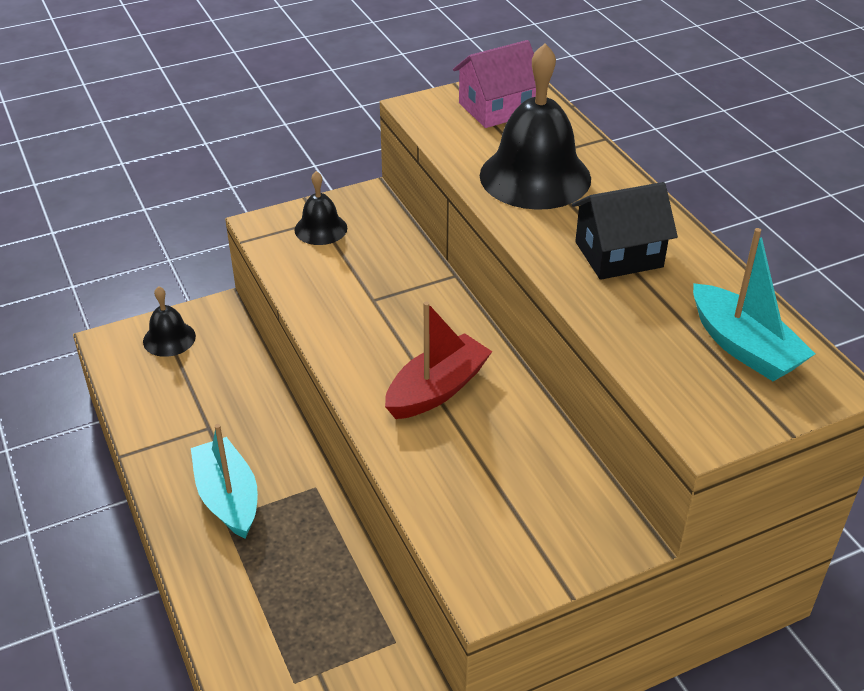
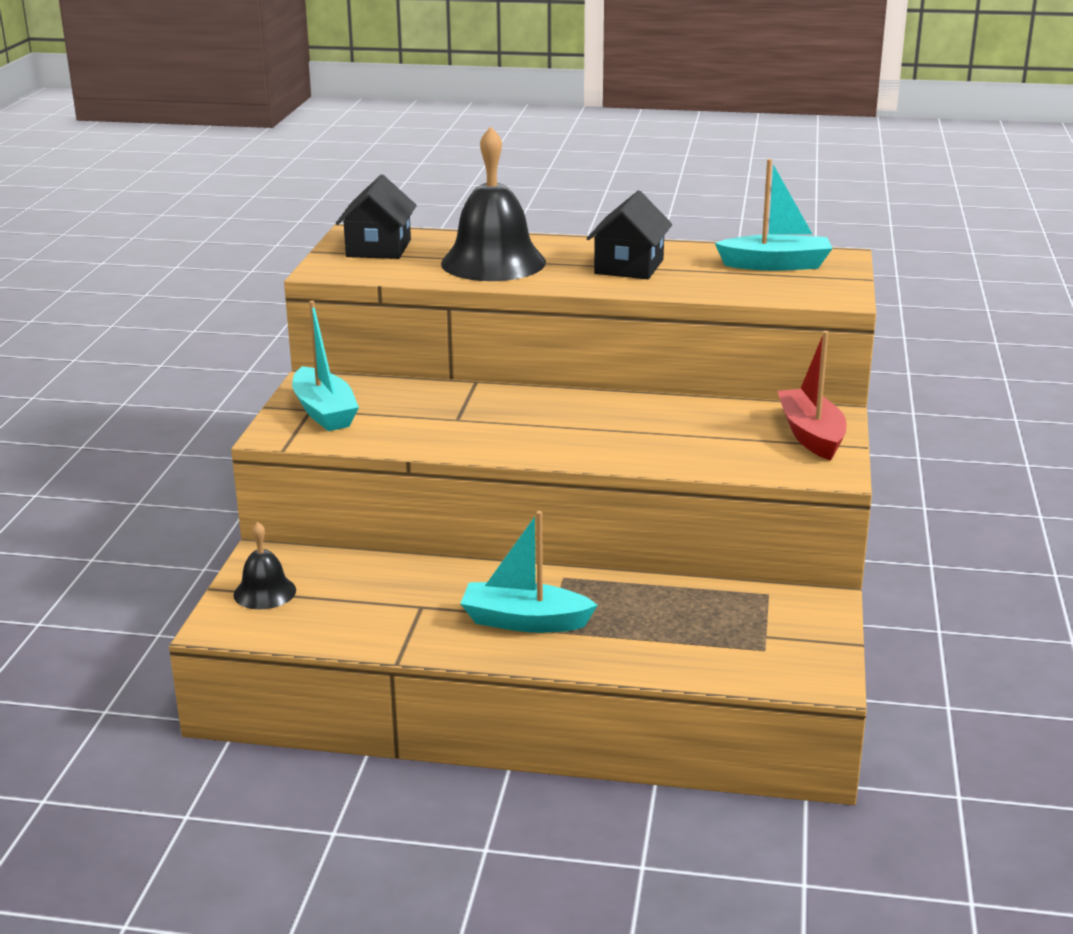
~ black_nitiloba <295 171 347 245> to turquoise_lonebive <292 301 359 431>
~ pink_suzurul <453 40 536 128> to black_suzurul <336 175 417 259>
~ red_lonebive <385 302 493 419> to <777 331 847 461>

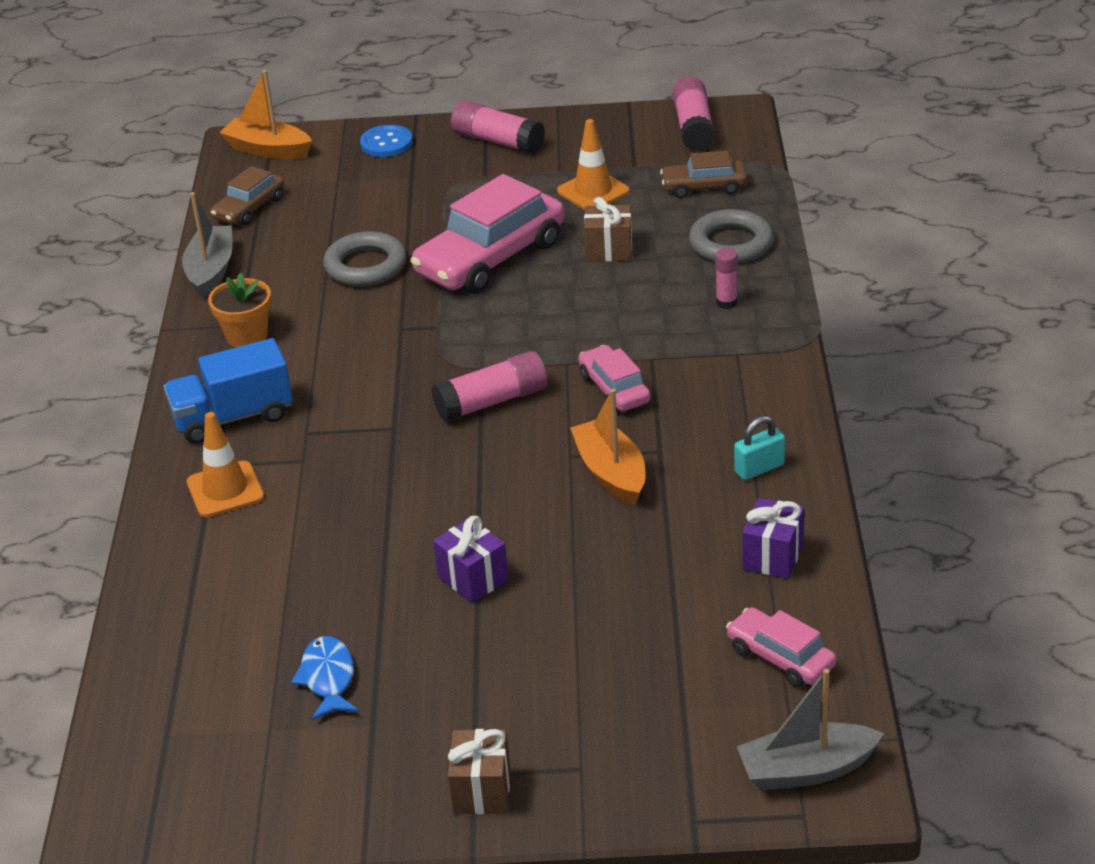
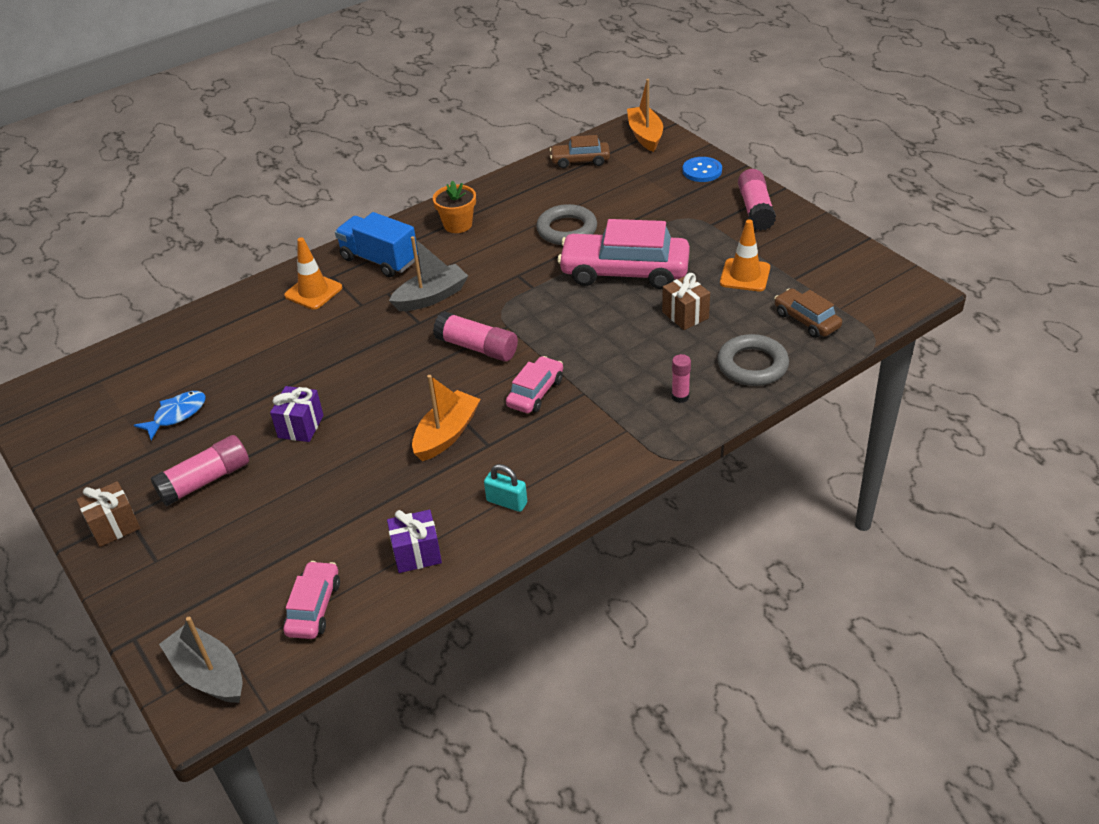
~ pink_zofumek <672 77 715 151> to <150 435 249 506>
~ grey_lonebive <182 192 233 298> to <389 236 468 311>

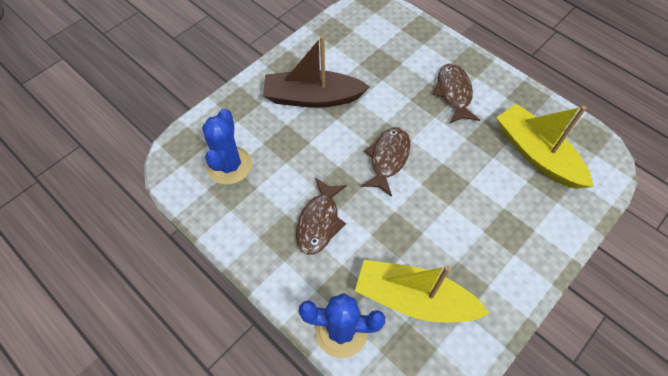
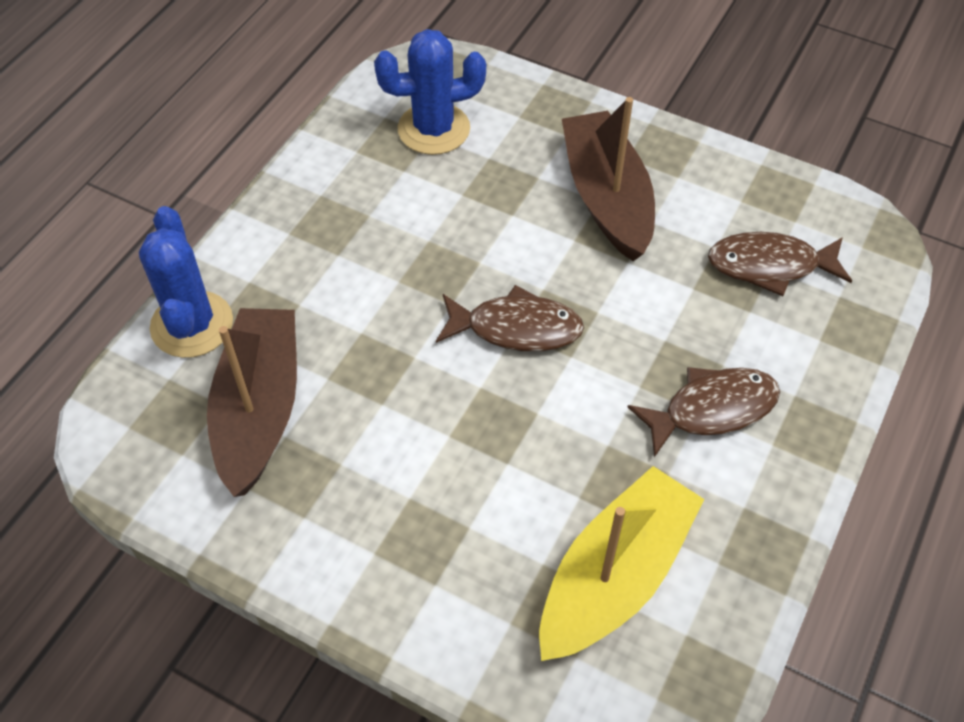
~ yellow_lonebive <355 260 490 323> to brown_lonebive <207 308 297 497>
~ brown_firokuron <296 178 347 255> to <708 232 852 296>

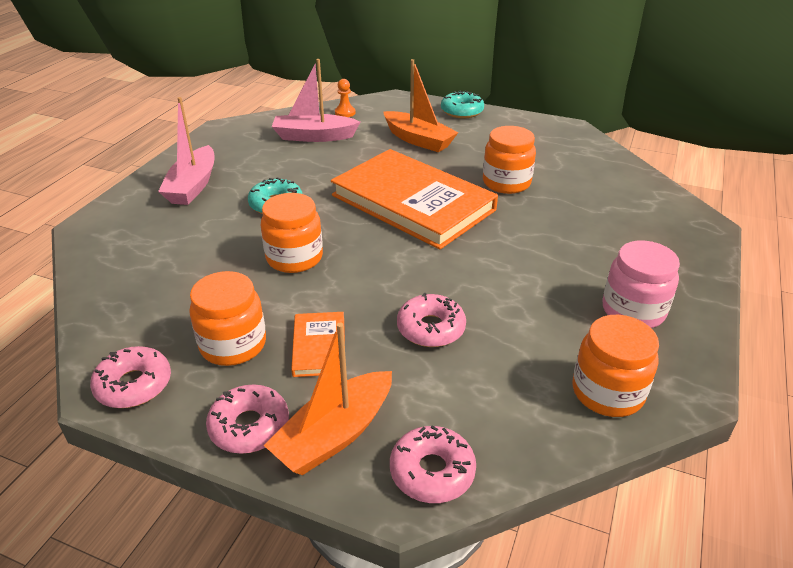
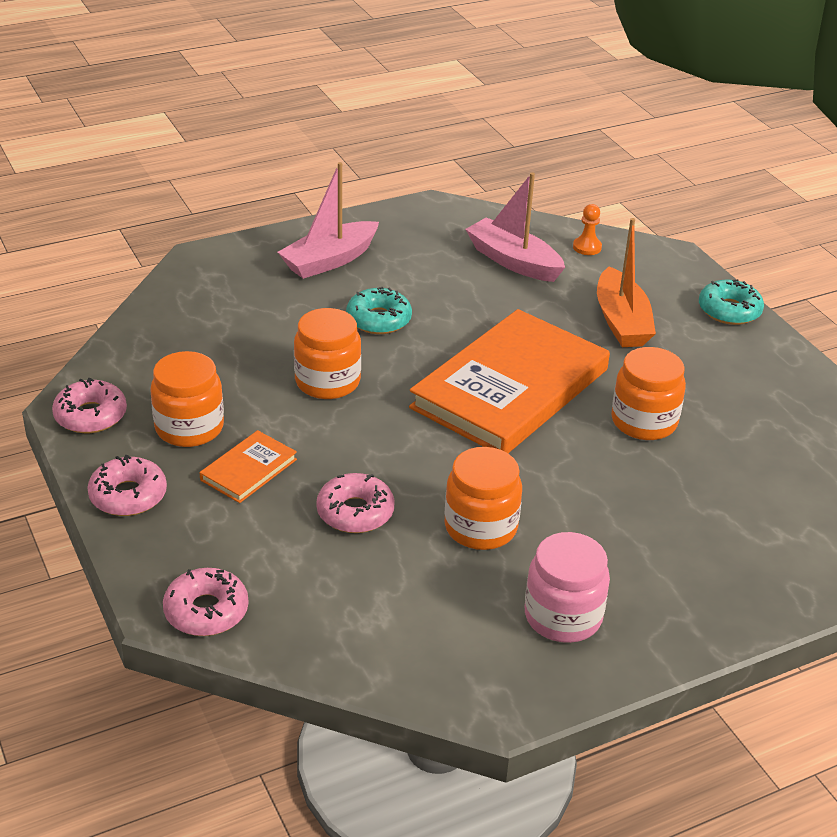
~ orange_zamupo <331 149 498 249> = <409 309 610 453> 45 degrees clockwise
~ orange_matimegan <573 315 659 417> to <444 447 522 550>
- orange_lonebive <264 323 392 475>

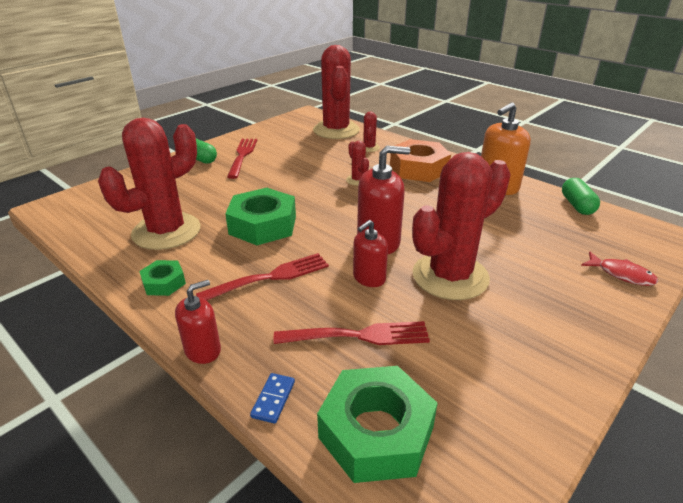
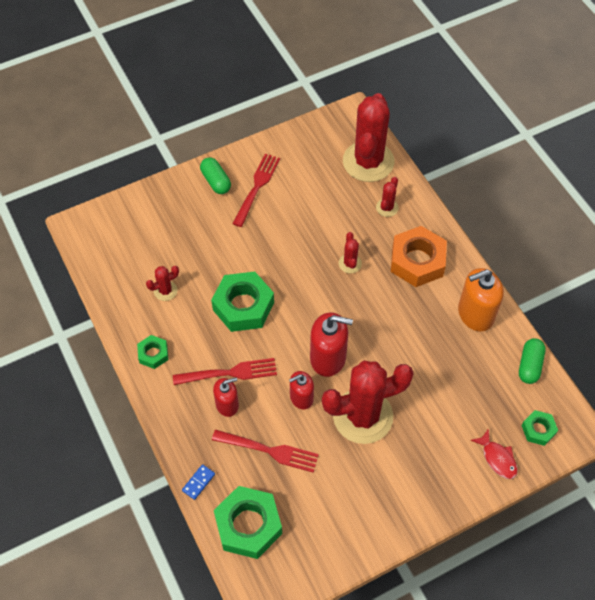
~ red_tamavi <98 118 201 250> = <146 266 179 301> x0.42
~ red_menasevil <175 280 221 364> to <213 378 239 417>
+ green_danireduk <521 410 558 446>

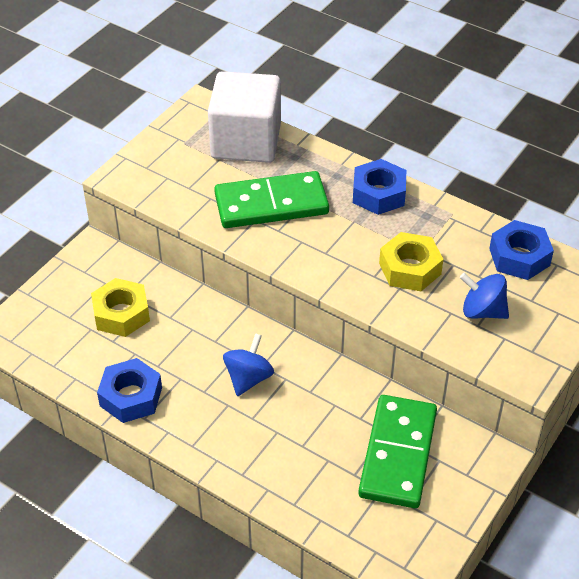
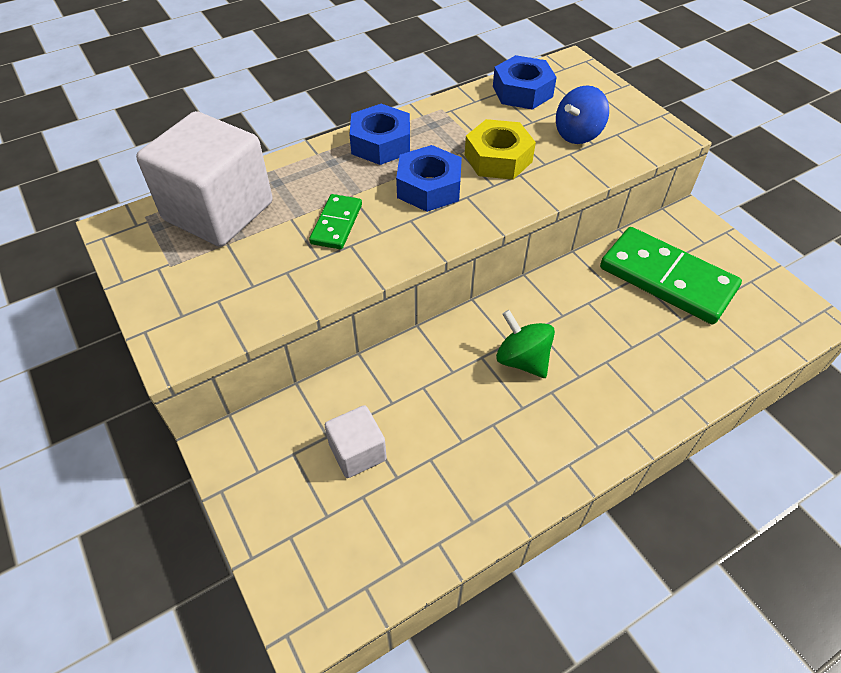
~ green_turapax <214 171 329 228> = <309 194 362 250> x0.51
~ yellow_danireduk <91 278 150 337> to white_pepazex <325 405 387 478>
~ blue_danireduk <97 358 162 423> to <396 145 462 212>
~ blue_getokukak <223 333 274 396> to green_getokukak <496 310 555 378>

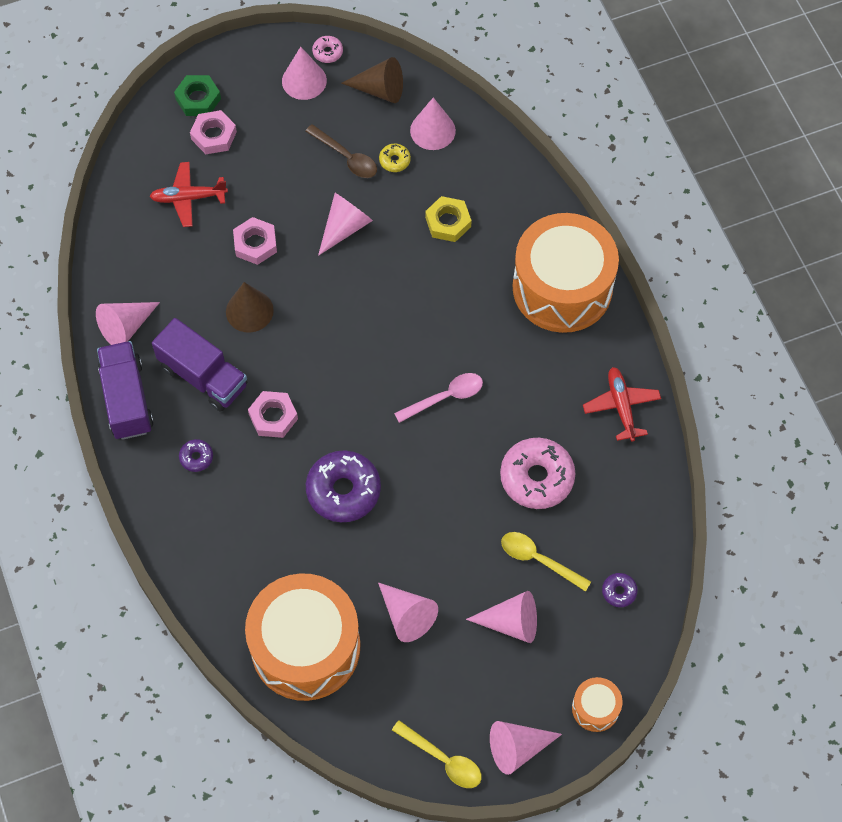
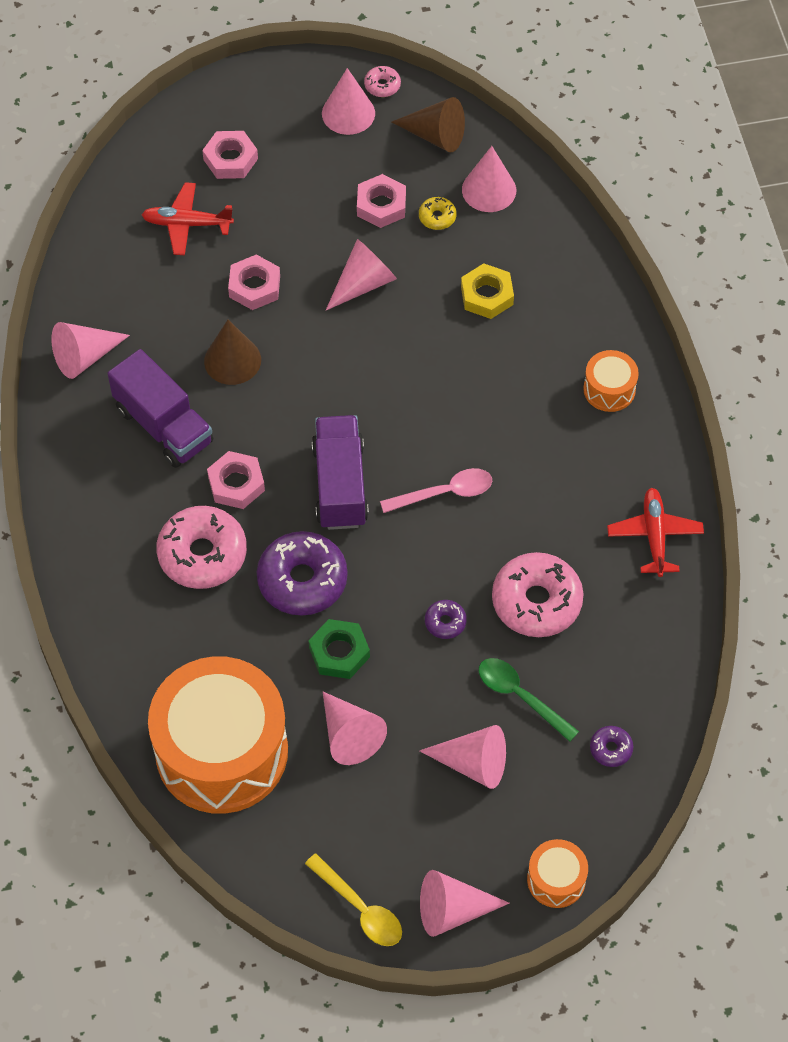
+ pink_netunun <156 506 247 589>
~ green_danireduk <174 75 221 116> to <309 619 370 679>
~ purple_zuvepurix <97 341 154 440> to <312 415 369 530>
~ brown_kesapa <305 124 377 178> to pink_danireduk <357 174 406 228>
~ purple_netunun <179 439 213 472> to <425 600 467 639>
~ yellow_kesapa <501 532 591 592> to green_kesapa <479 658 579 742>
~ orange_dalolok <513 213 619 333> = <583 350 639 412> x0.43

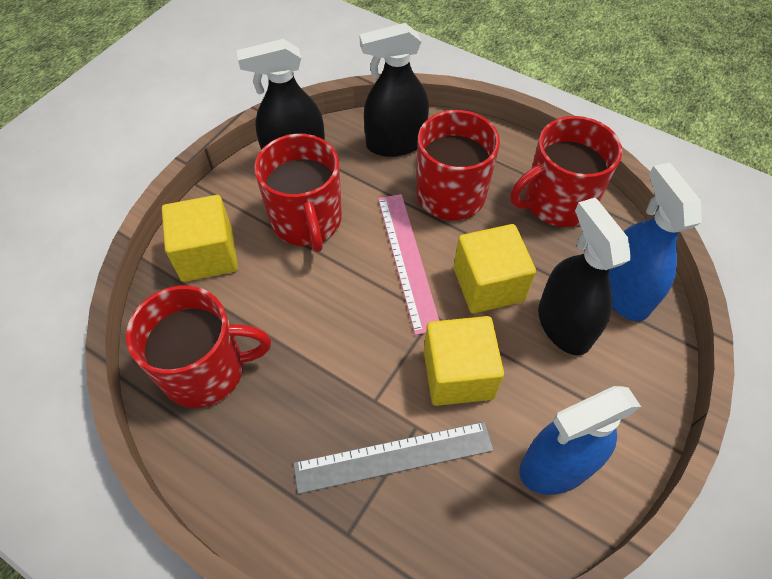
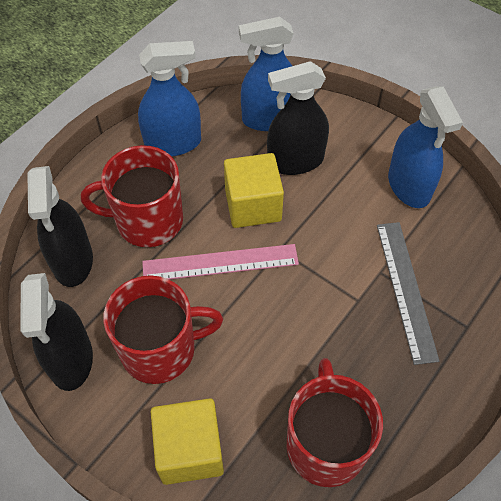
~ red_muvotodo <510 116 622 227> to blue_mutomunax <138 41 201 156>
- yellow_pepazex <424 316 504 406>

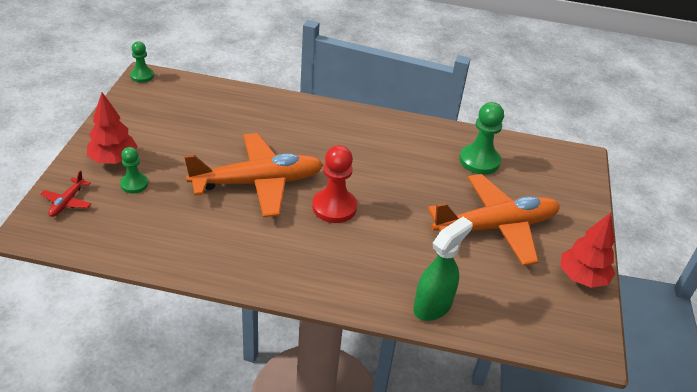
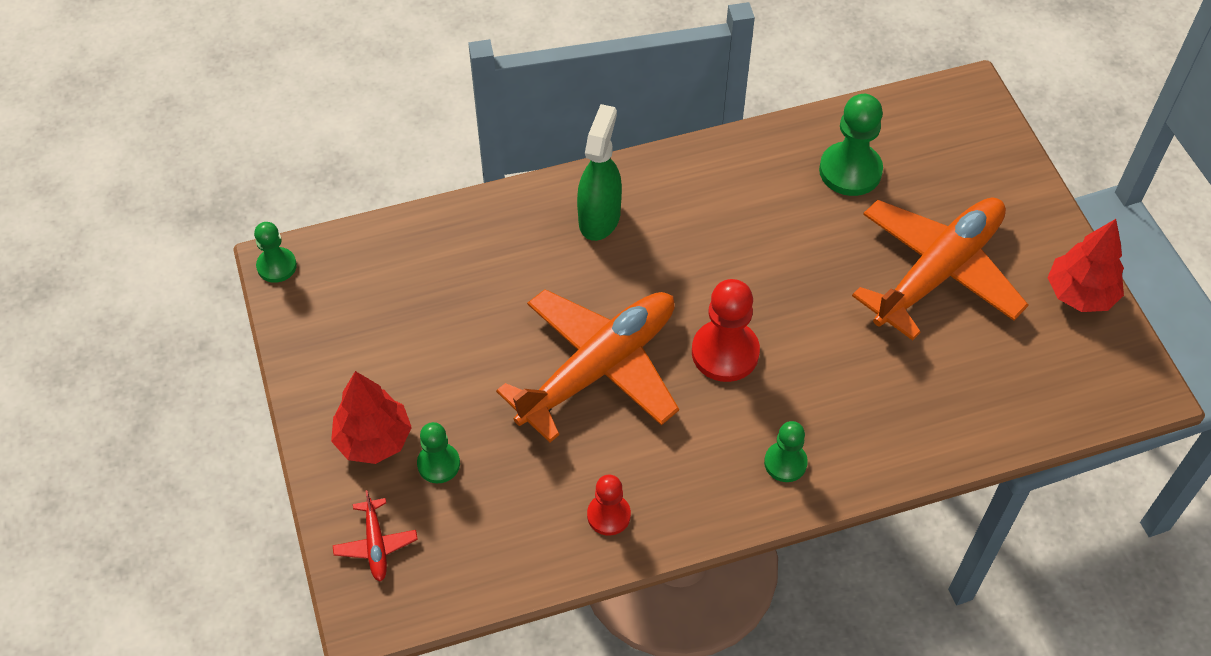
~ green_mutomunax <413 217 473 321> to <577 104 622 241>
+ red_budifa <587 475 631 536>
+ green_budifa <764 421 808 482>

